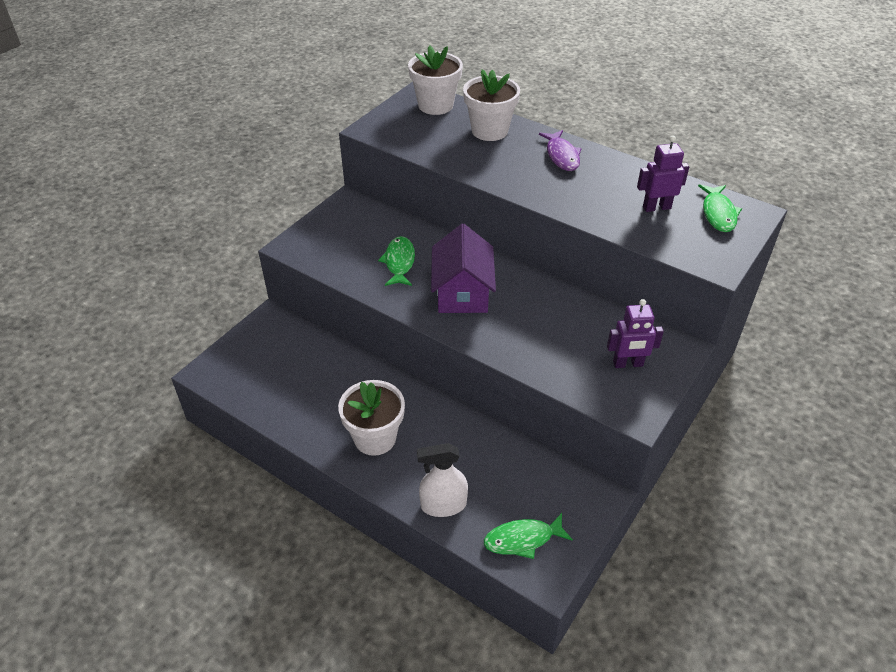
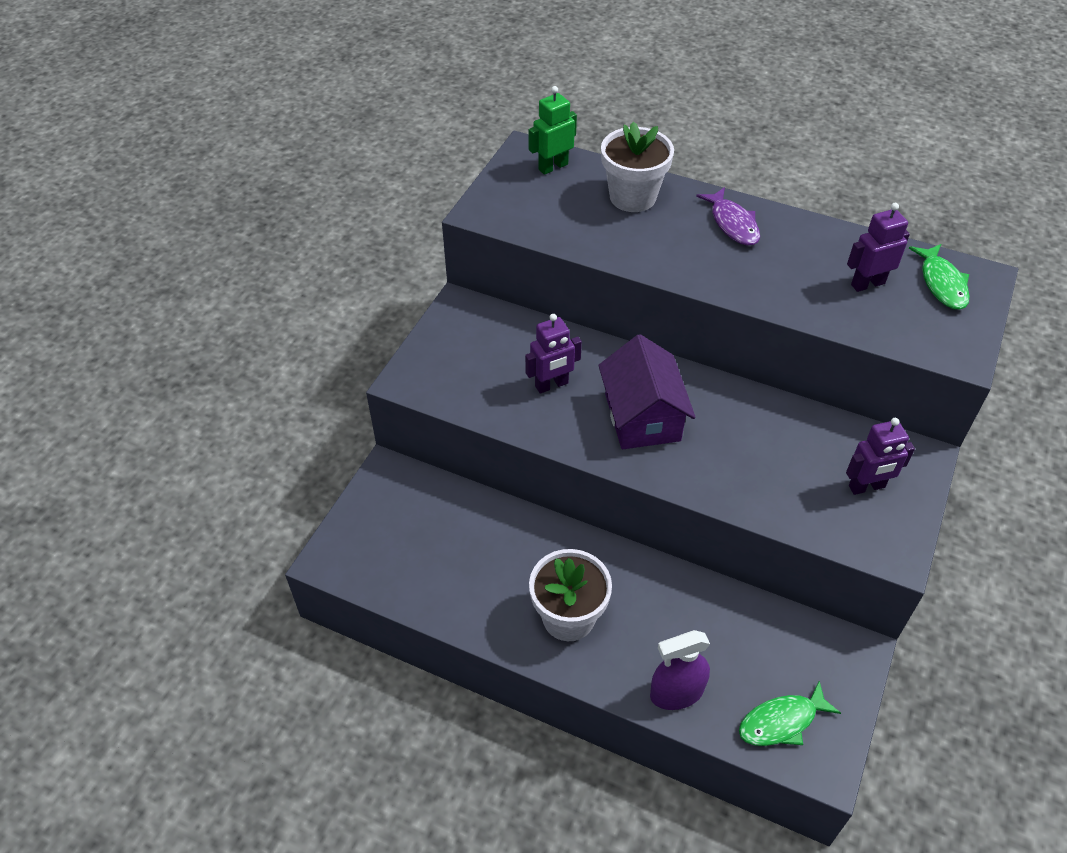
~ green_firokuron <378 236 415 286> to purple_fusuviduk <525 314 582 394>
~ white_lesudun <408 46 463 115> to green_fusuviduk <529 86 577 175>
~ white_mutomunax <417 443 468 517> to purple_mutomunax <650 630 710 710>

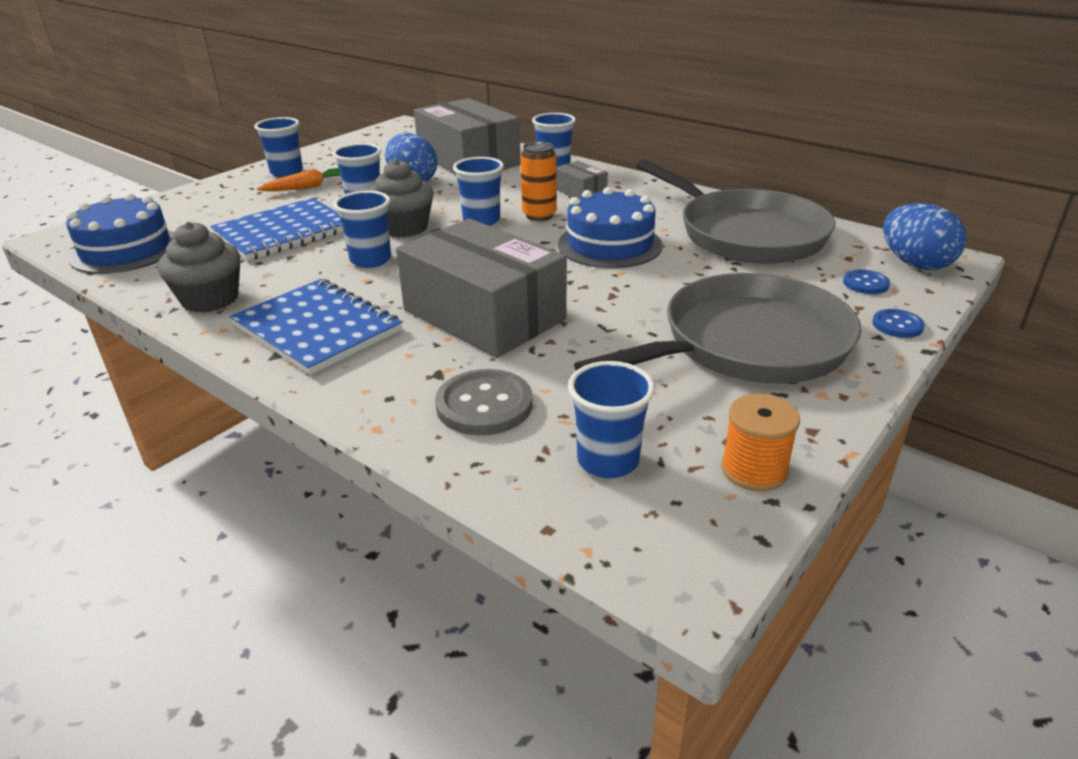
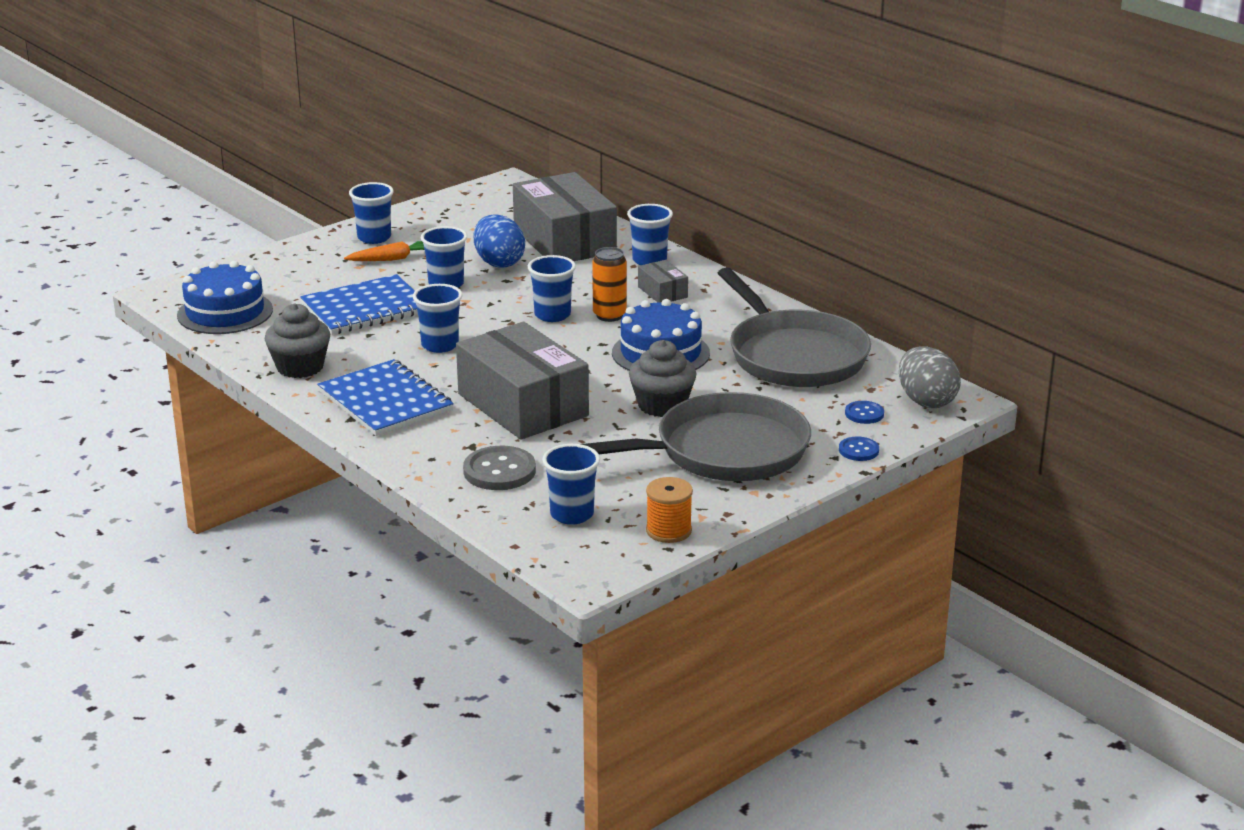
~ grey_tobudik <369 159 434 237> to <629 340 696 417>
~ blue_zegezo <883 203 967 270> to grey_zegezo <899 346 961 408>

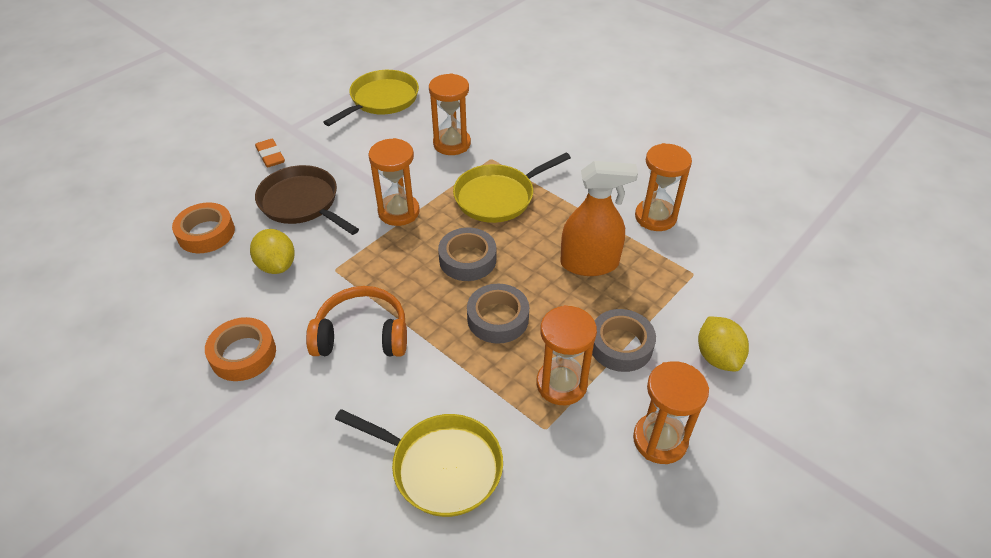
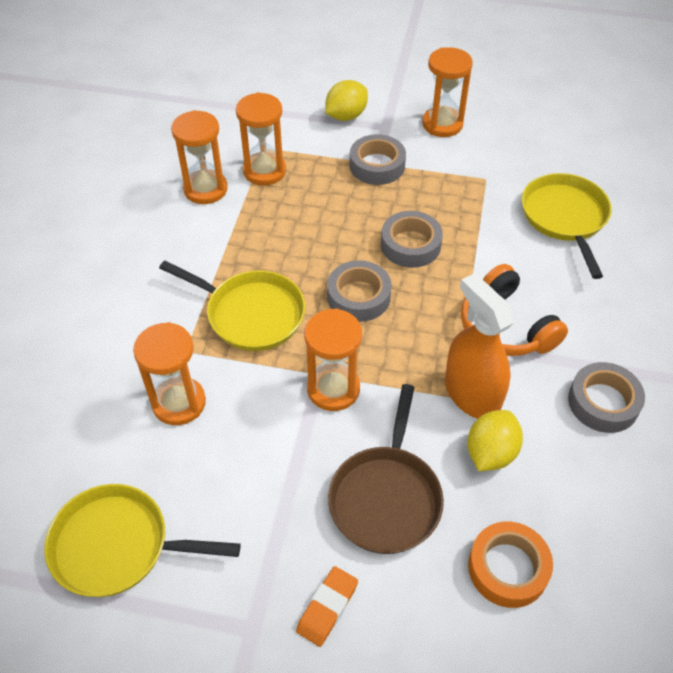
~ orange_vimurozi <536 305 597 405> to <236 92 286 185>
~ orange_mutomunax <560 161 638 276> to <445 273 514 419>
~ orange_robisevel <205 317 276 381> to grey_robisevel <568 362 645 433>

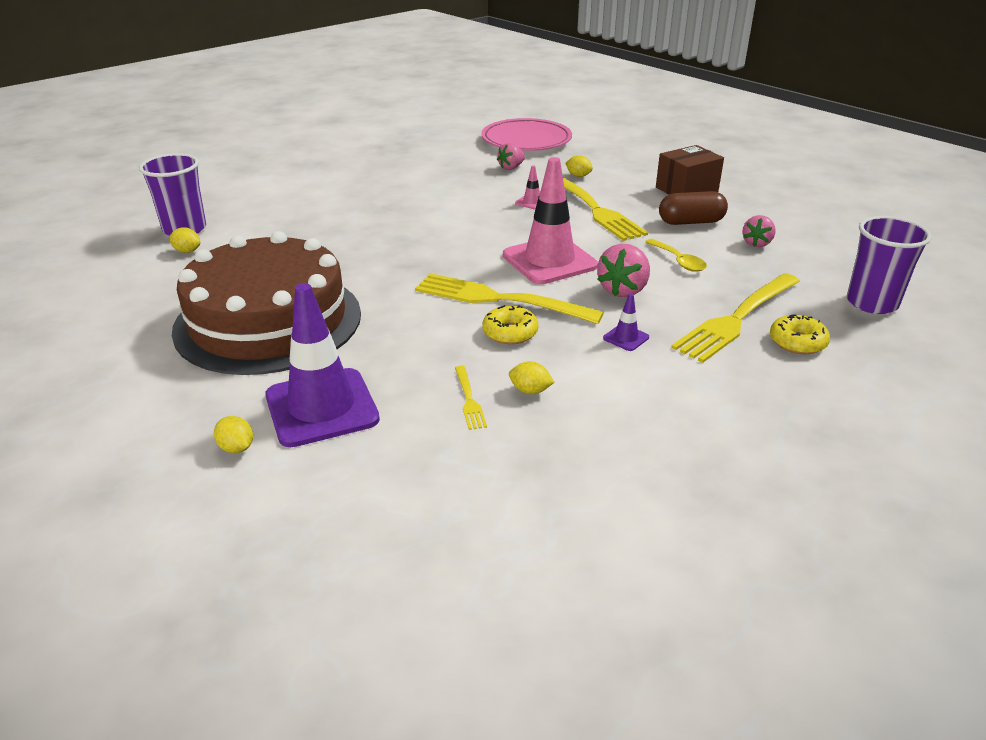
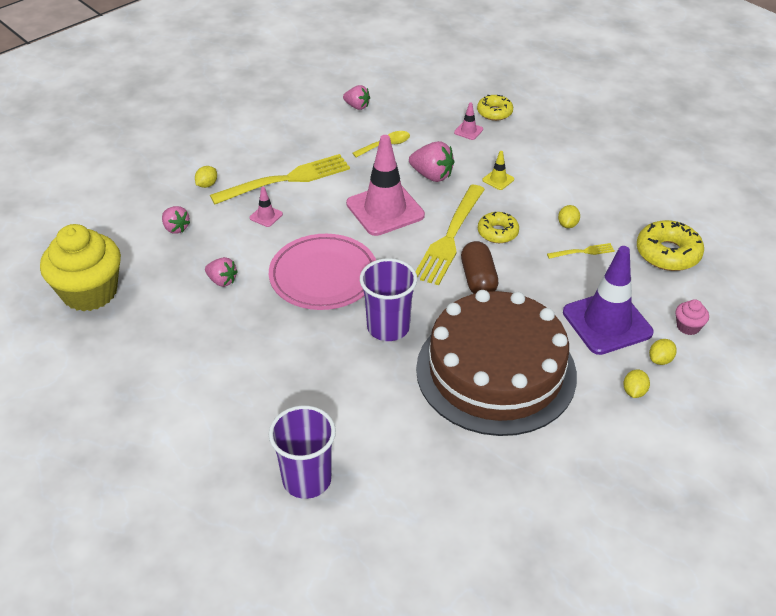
+ yellow_tobudik <40 224 121 312>
+ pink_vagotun <205 257 238 287>
~ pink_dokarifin <481 118 572 151> to <269 234 376 310>
~ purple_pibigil <847 216 932 314> to <360 258 417 341>
~ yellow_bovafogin <671 273 800 363> to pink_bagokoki <454 102 483 140>
~ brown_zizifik <659 191 728 225> to <461 241 499 294>
~ purple_bagokoki <603 293 649 351> to yellow_bagokoki <482 151 514 190>
~ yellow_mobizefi <169 227 200 253> to <623 369 650 398>
+ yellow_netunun <637 220 704 271>
+ pink_tobudik <675 299 709 335>
- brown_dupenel <656 145 724 195>

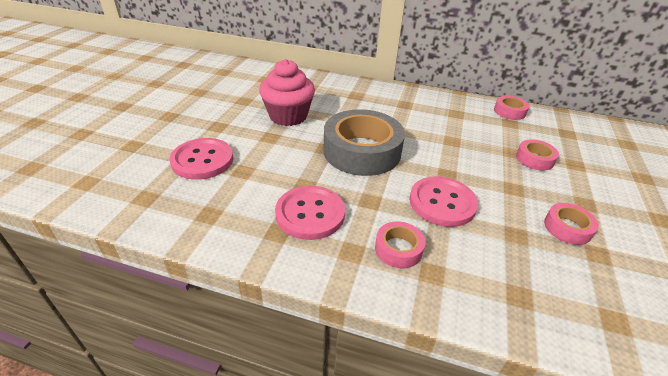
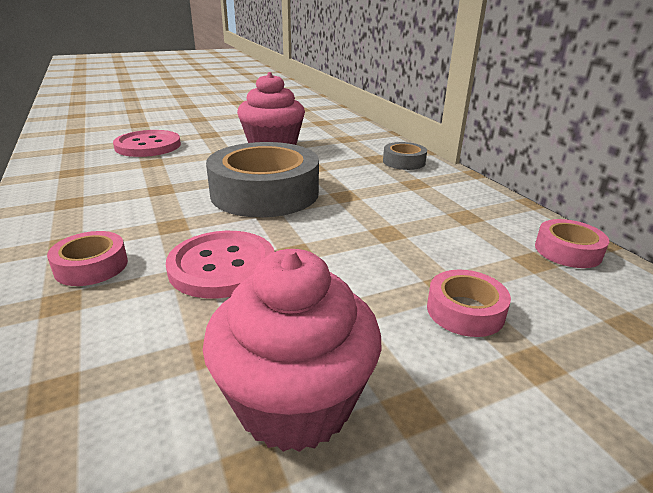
~ pink_robisevel <544 203 599 245> to pink_tobudik <203 249 381 452>
+ grey_robisevel <383 142 427 170>
- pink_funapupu <275 185 345 240>

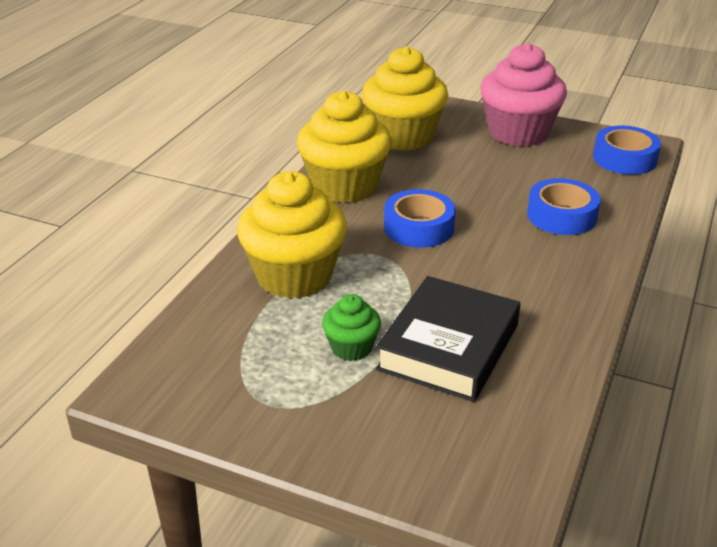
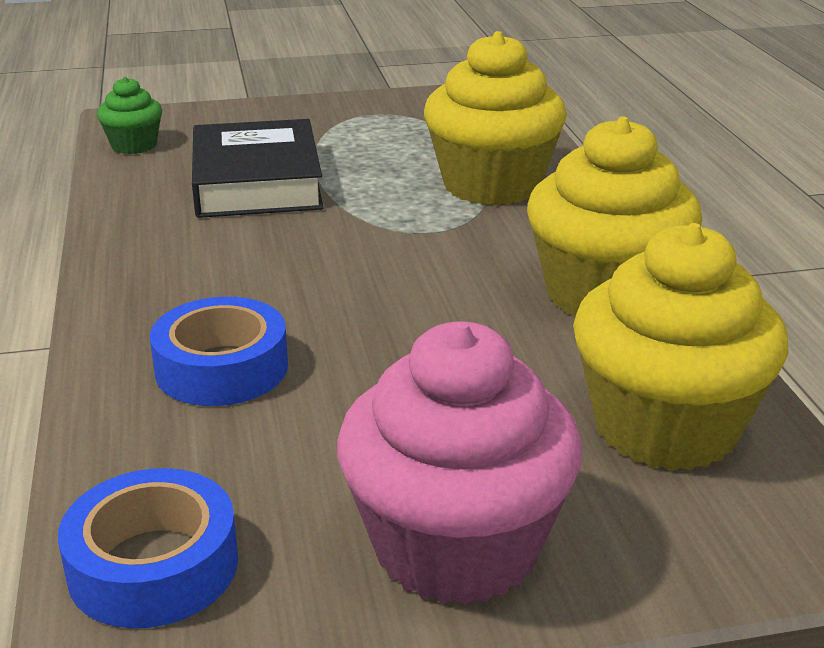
~ green_tobudik <322 294 381 361> to <97 77 162 154>
- blue_robisevel <384 189 456 248>

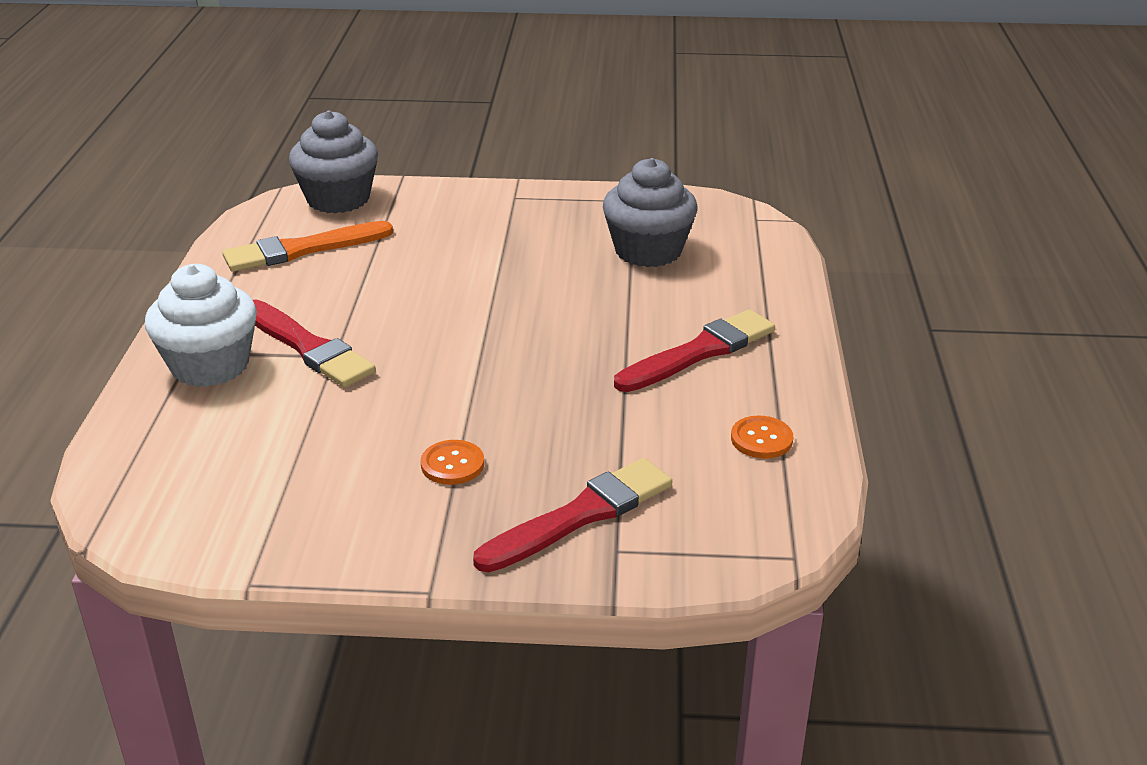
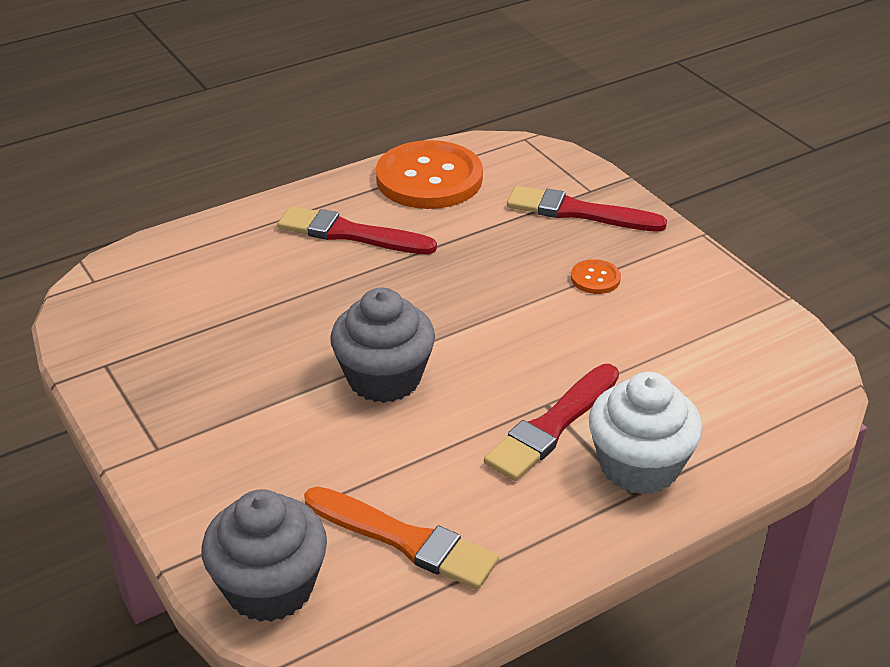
~ grey_tobudik <603 158 697 267> to <330 288 435 403>
~ orange_funapupu <731 416 793 459> = <376 140 483 209> x2.38
~ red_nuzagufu <253 300 376 387> = <484 364 619 481> 150 degrees counterclockwise

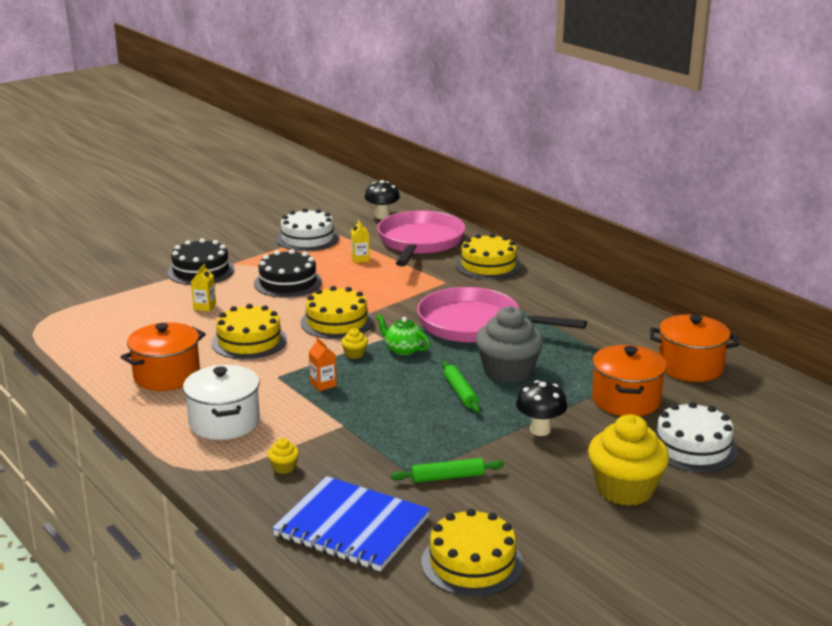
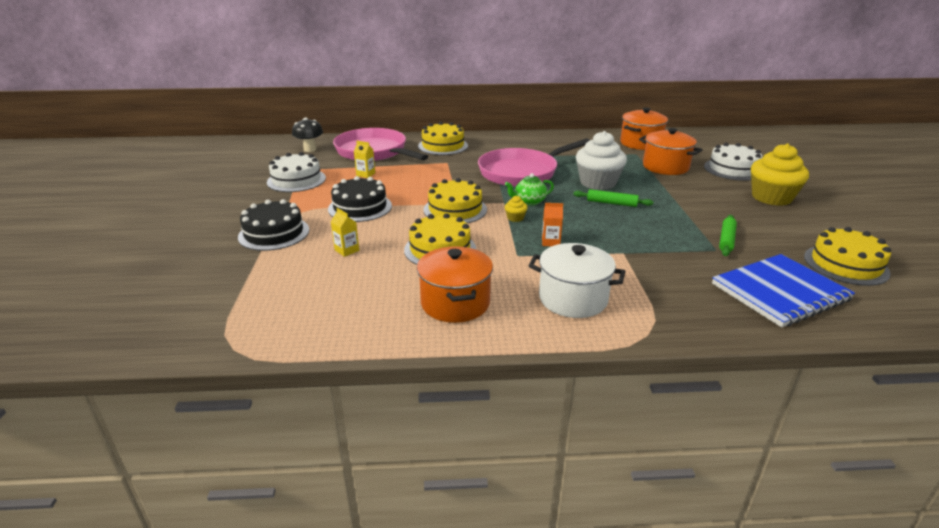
~ grey_tobudik <476 306 544 384> to white_tobudik <576 131 627 190>
- yellow_tobudik <267 438 299 474>
- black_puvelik <516 380 567 436>

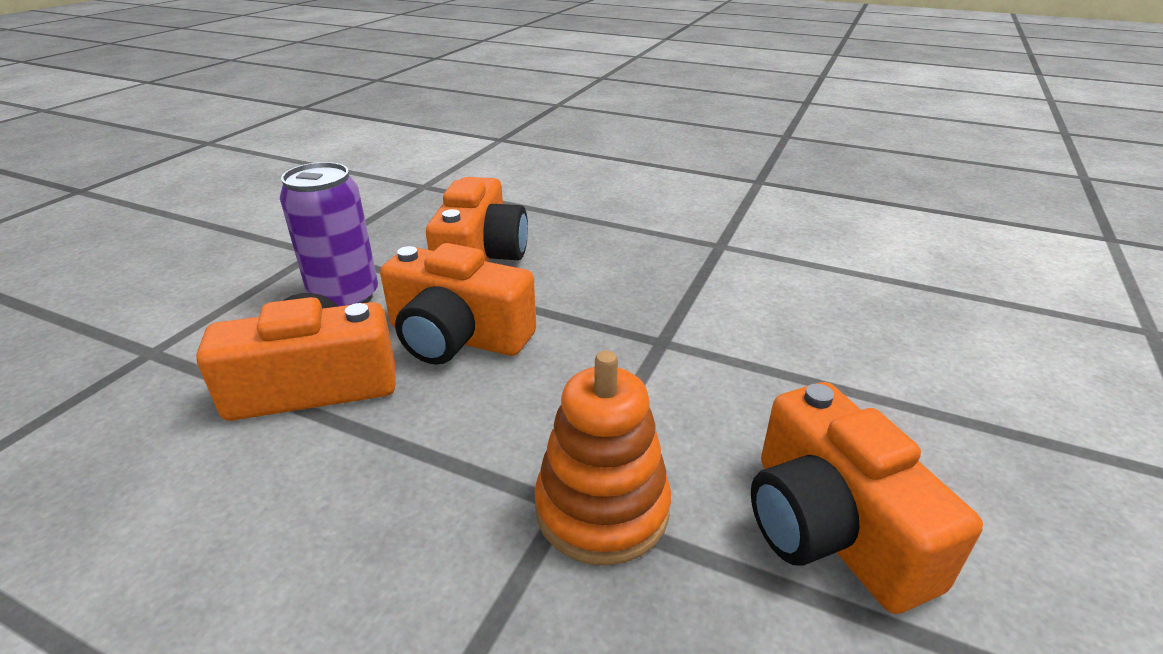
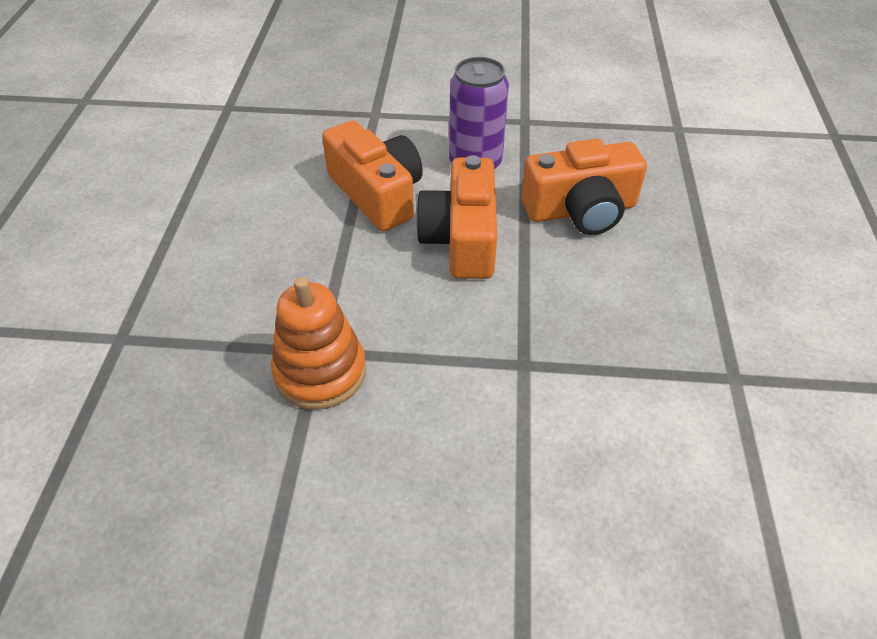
- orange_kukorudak <751 382 983 614>

